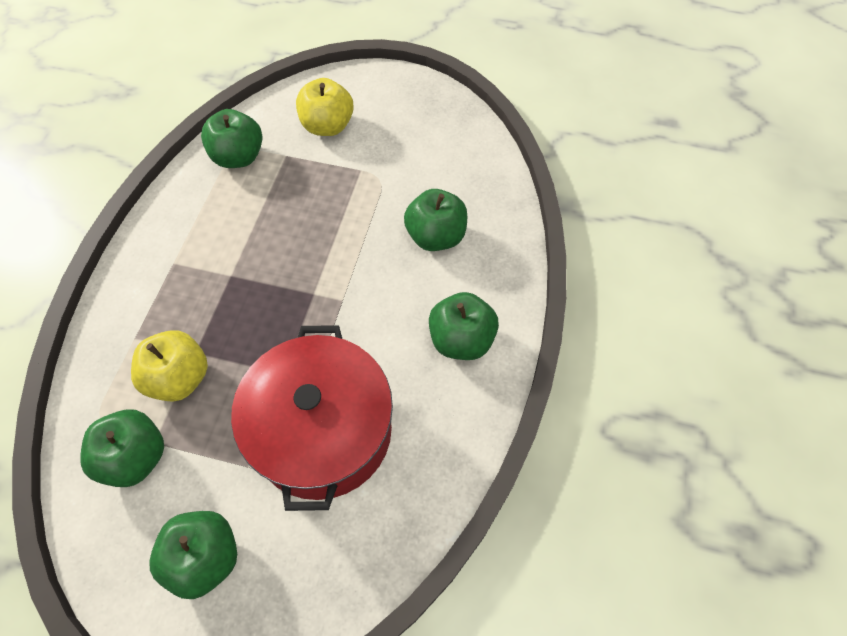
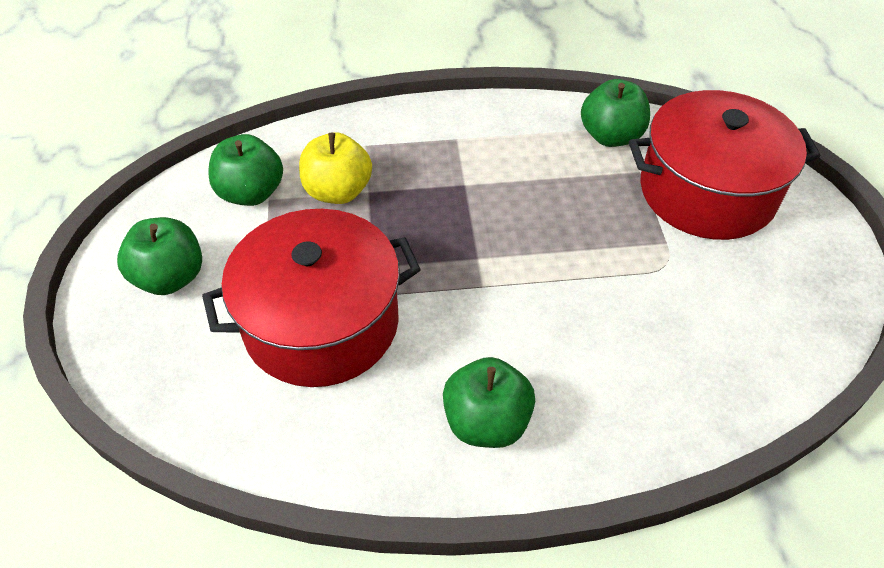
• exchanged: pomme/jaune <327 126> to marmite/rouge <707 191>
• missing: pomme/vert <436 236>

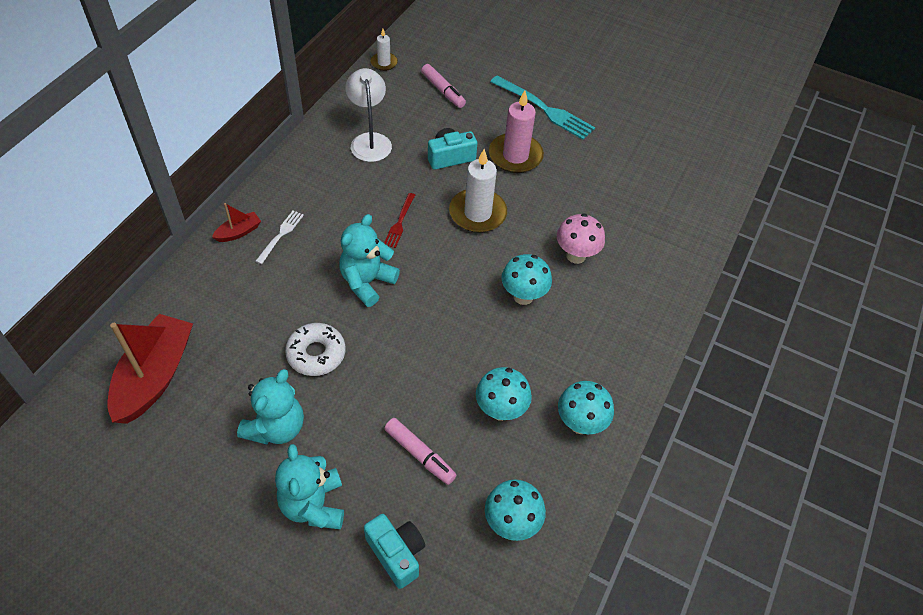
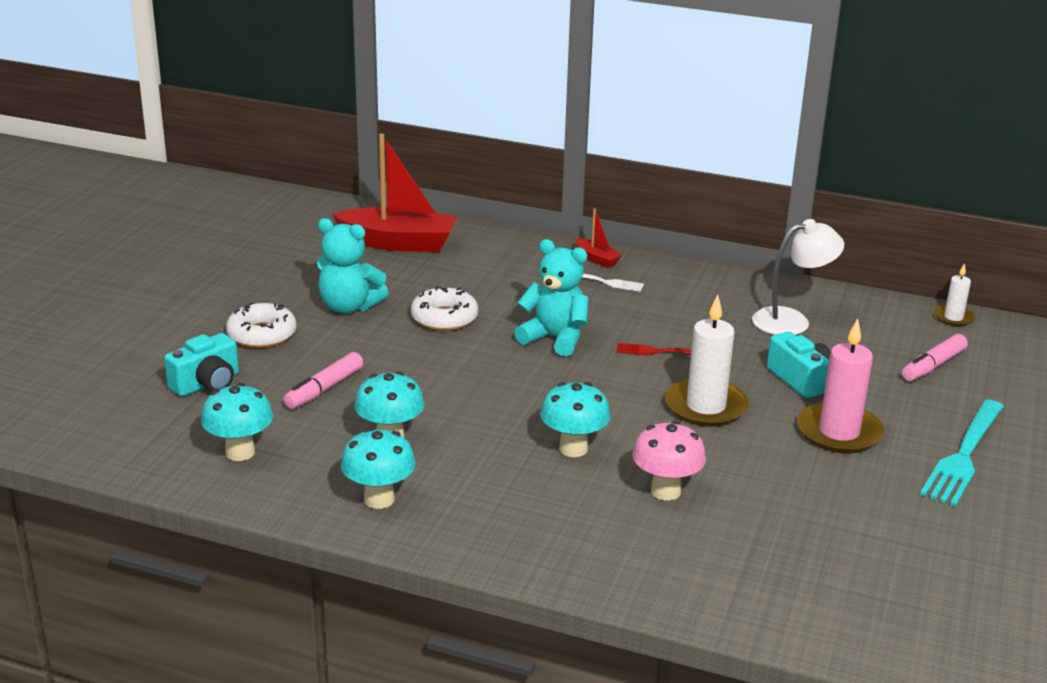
• exchanged: ours en peluche/turquoise <313 505> to beignet/blanc <262 335>

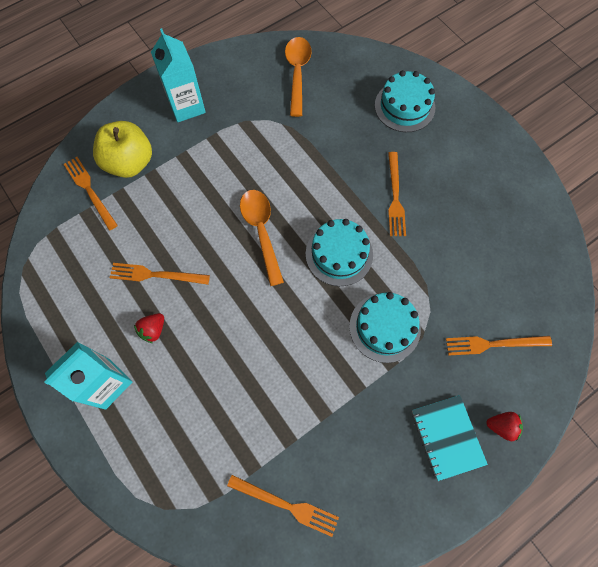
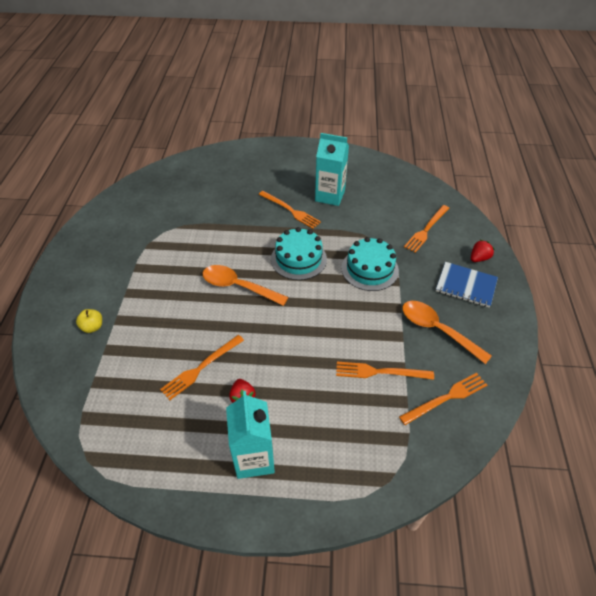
• relocated: brique de lait/turquoise <187 106> to <330 196>
• relocated: cuillère/orange <297 73> to <437 330>
• missing: gâteau/turquoise <404 106>
• size: pomme/jaune <130 163> = <93 327> x0.46
• relocated: fourchette/orange <90 191> to <380 372>
• colour: carnet/turquoise <447 437> to carnet/bleu <466 286>

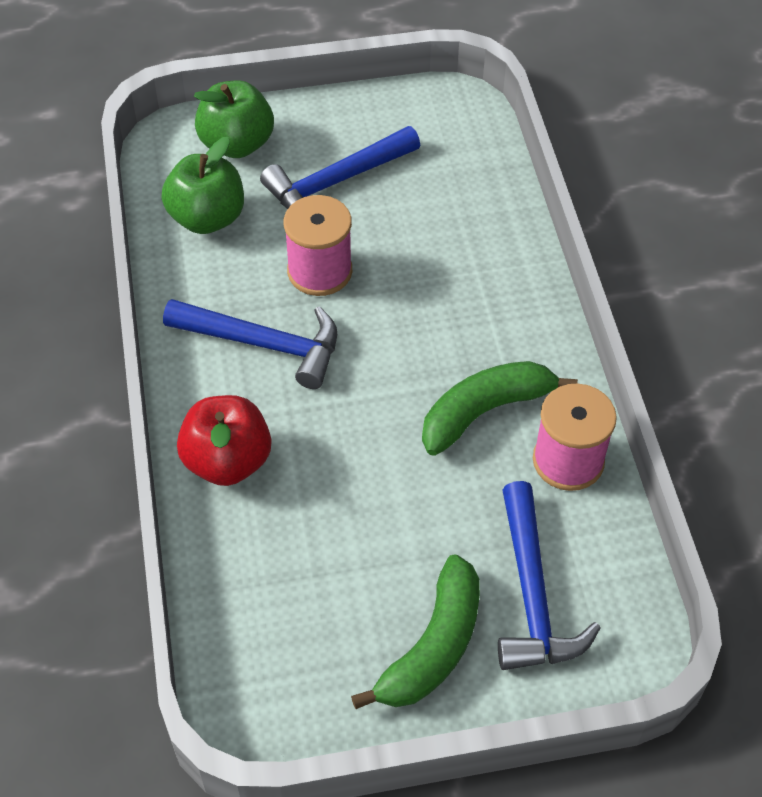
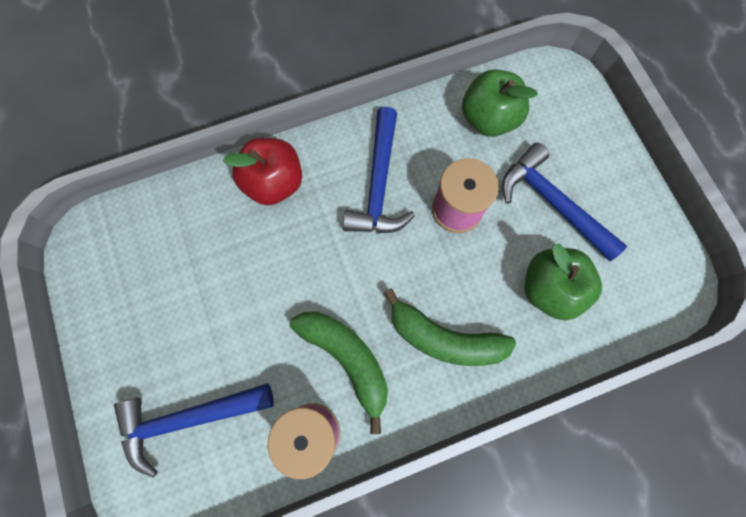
• relocated: pomme/vert <236 144> to <549 288>
• relocated: banane/vert <433 647> to <444 338>

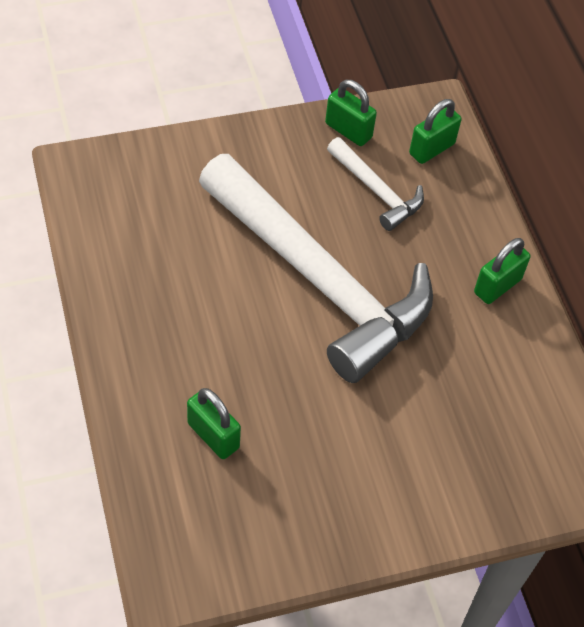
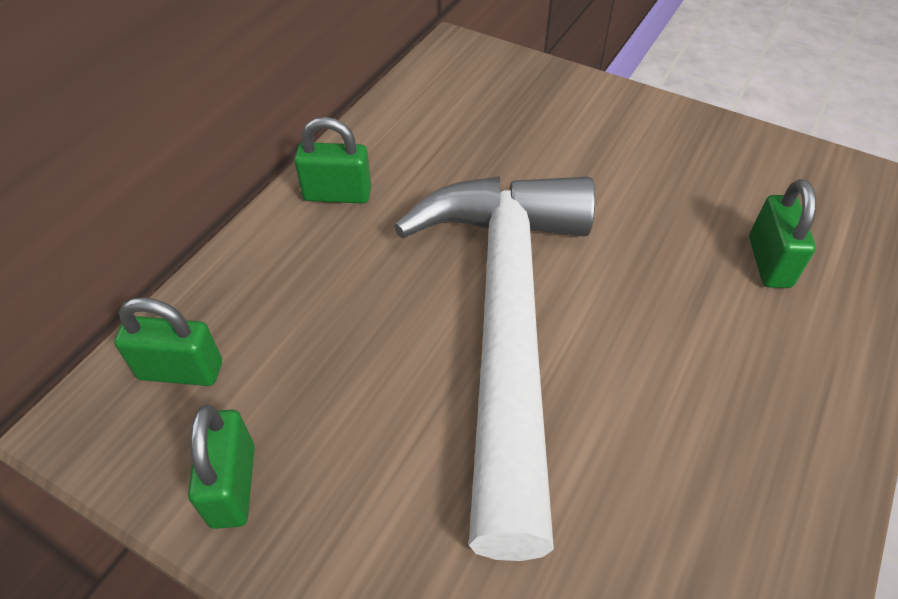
• missing: marteau/blanc <377 191>

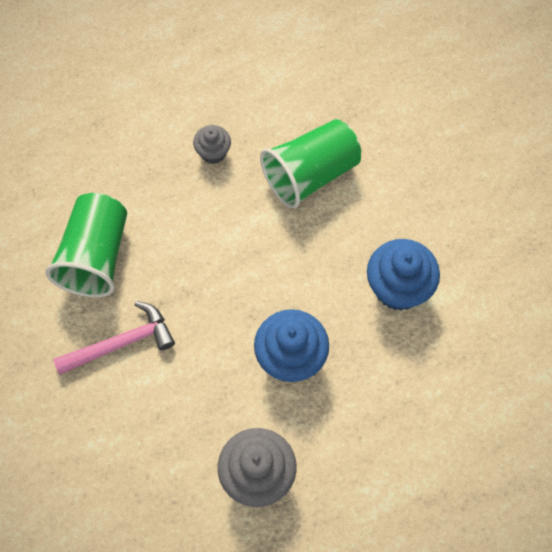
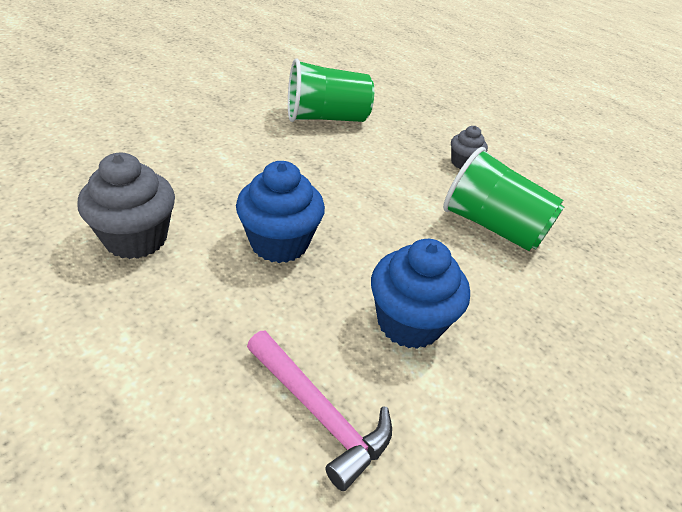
• relocated: marteau/rose <121 343> to <319 412>

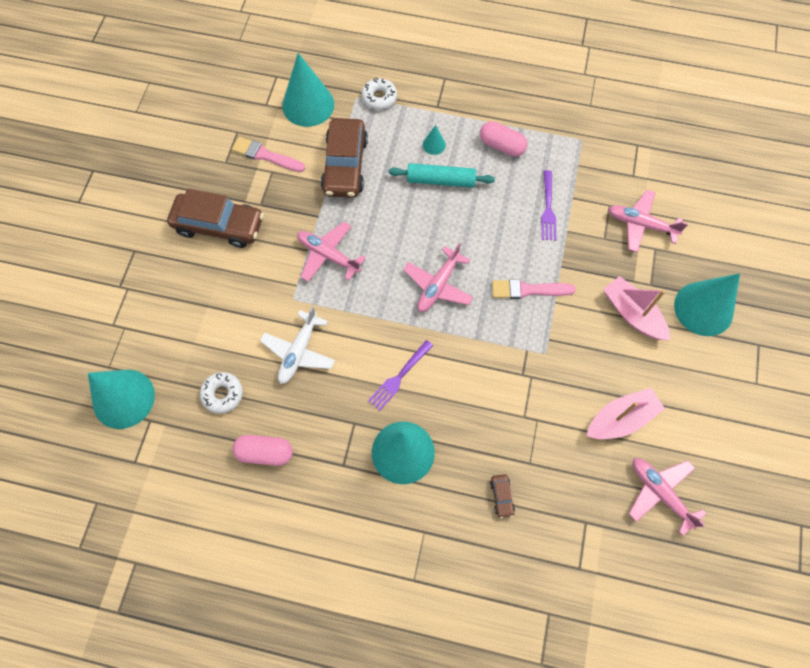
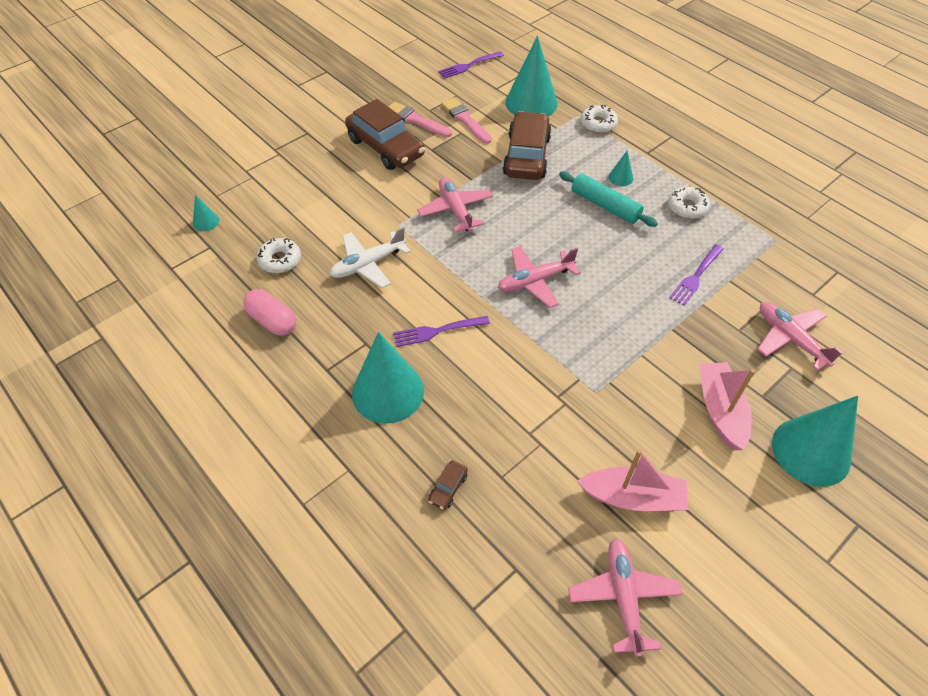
• spun: voiture/marron <345 165> = <526 156> 150 degrees clockwise
• exchanged: gélule/rose <502 146> to beignet/blanc <687 207>
• relocated: pinceau/rose <528 290> to <416 120>
• size: cône/turquoise <123 398> = <206 222> x0.43
• appeared: fourchette/violet <469 65>

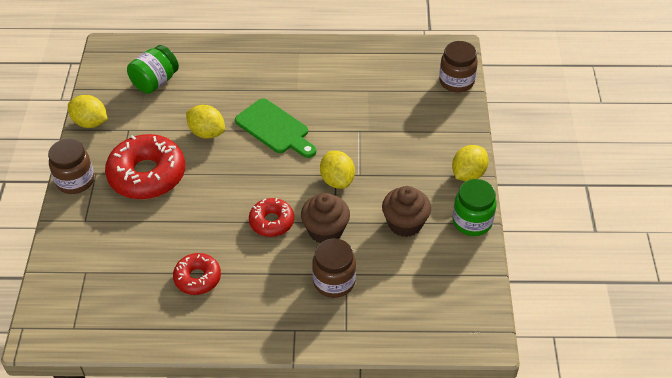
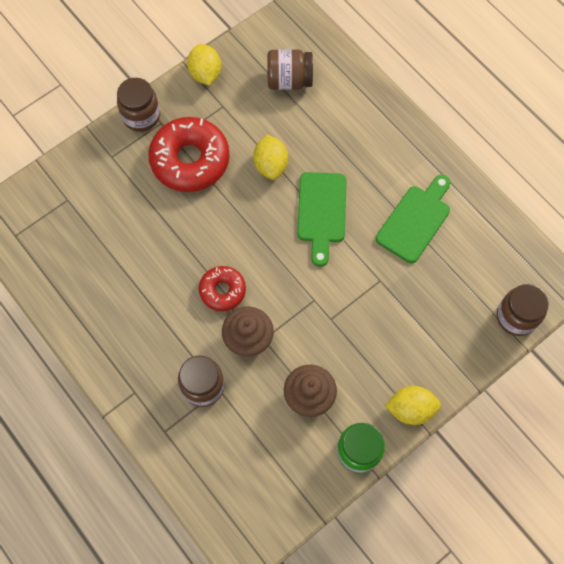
• colour: bocal/vert <155 82> to bocal/marron <289 80>
• missing: citron/jaune <337 180>
• missing: beignet/rouge <197 278>
• appeared: planche à découper/vert <415 220>

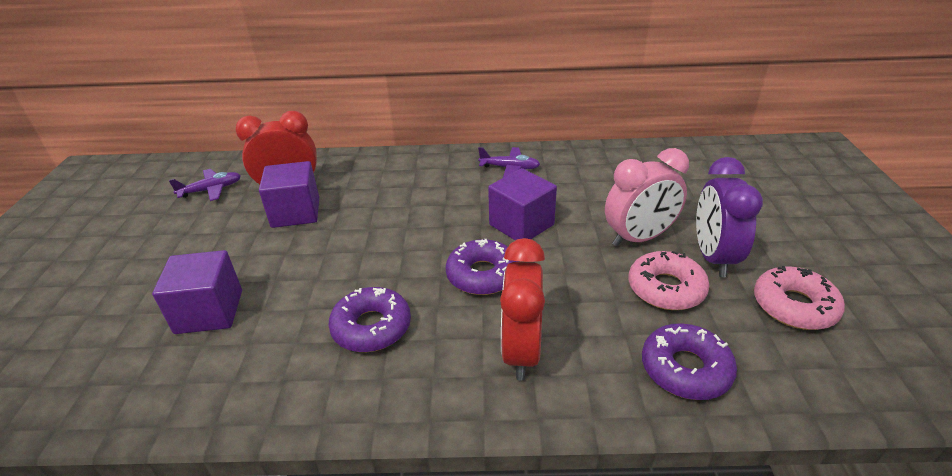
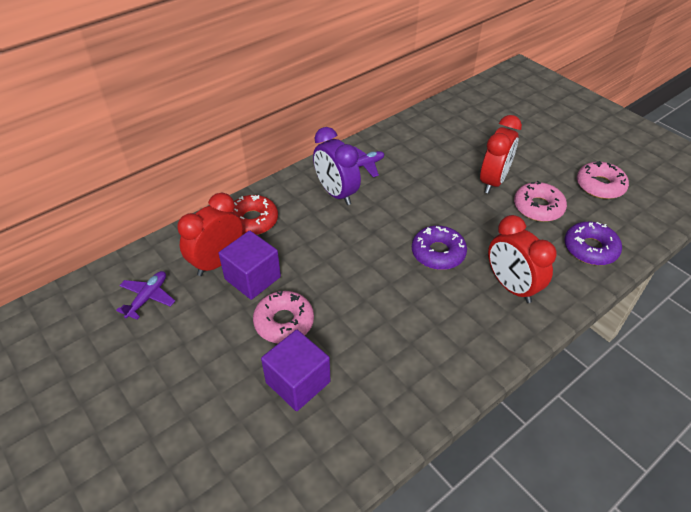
• colour: réveil/rose <639 238> to réveil/rouge <493 181>
• relocated: réveil/violet <713 257> to <336 193>
• missing: cube/violet <521 225>
• missing: beignet/violet <371 327>
• appeared: beignet/rouge <252 221>
• appeared: beignet/rose <284 322>

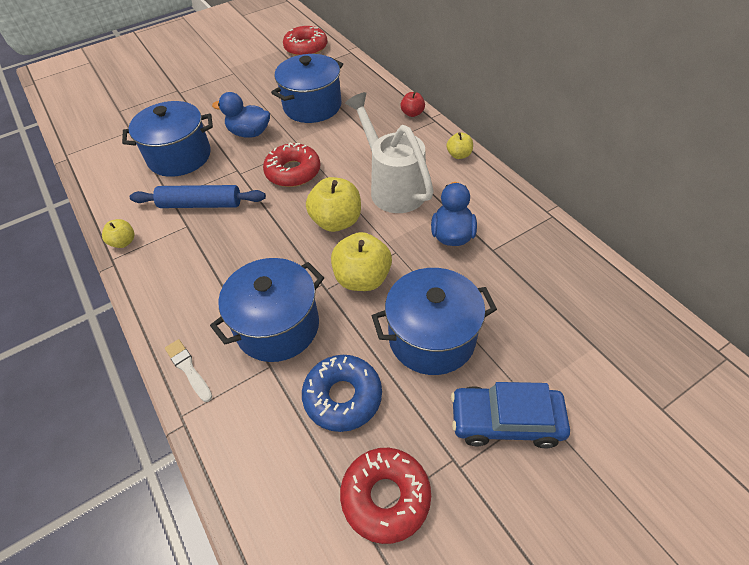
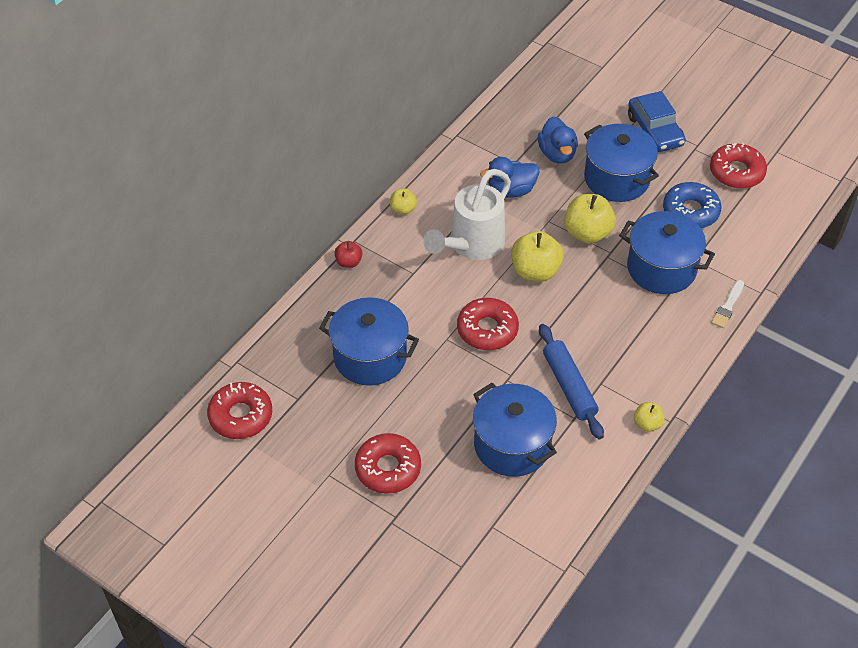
• relocated: canard/bleu <249 133> to <557 154>
• appeared: beignet/rouge <388 468>

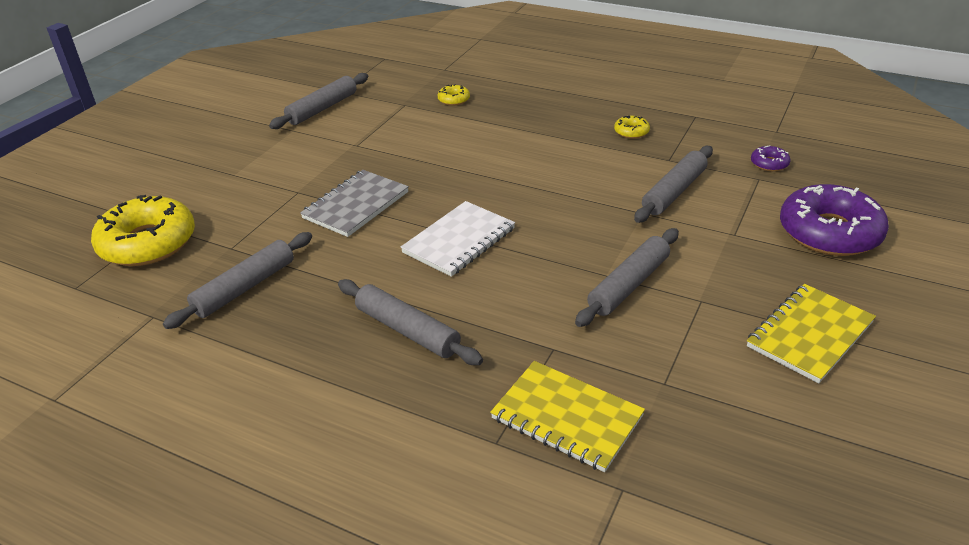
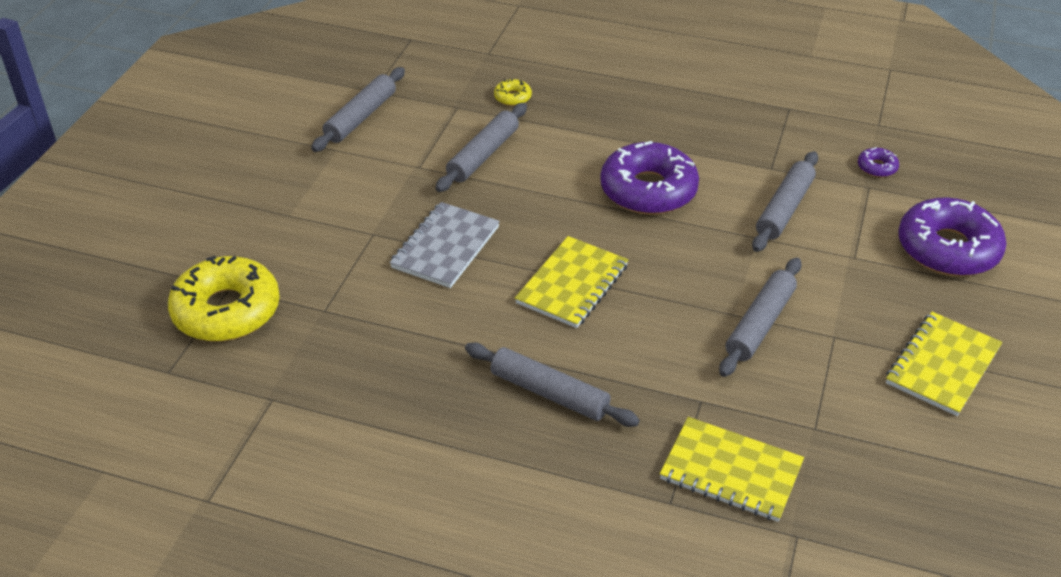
• missing: beignet/jaune <631 132>
• colour: carnet/blanc <459 241> to carnet/jaune <572 284>
• relocated: rouleau à pâtisserie/gris <245 287> to <483 155>
• appeared: beignet/violet <648 190>

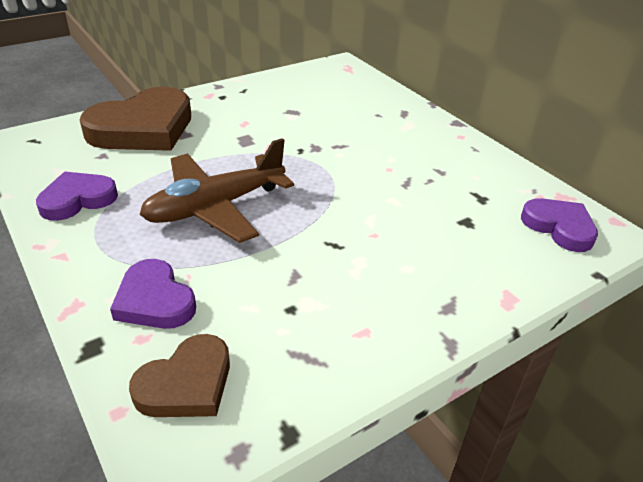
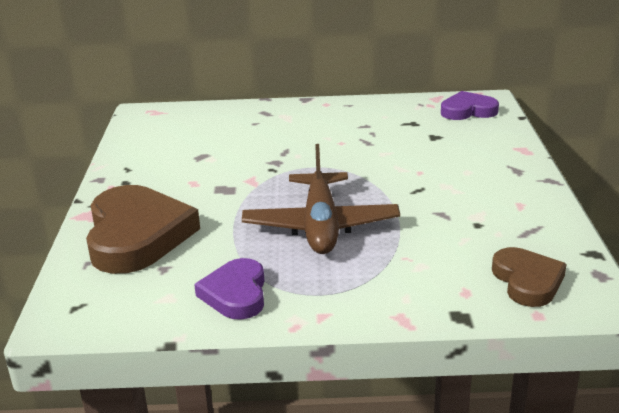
• missing: cœur/violet <154 300>

